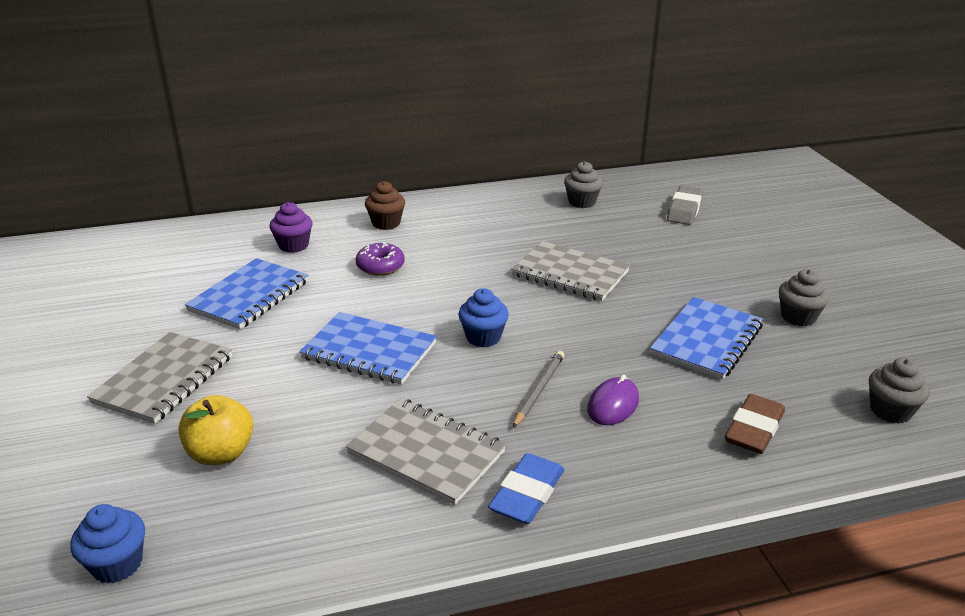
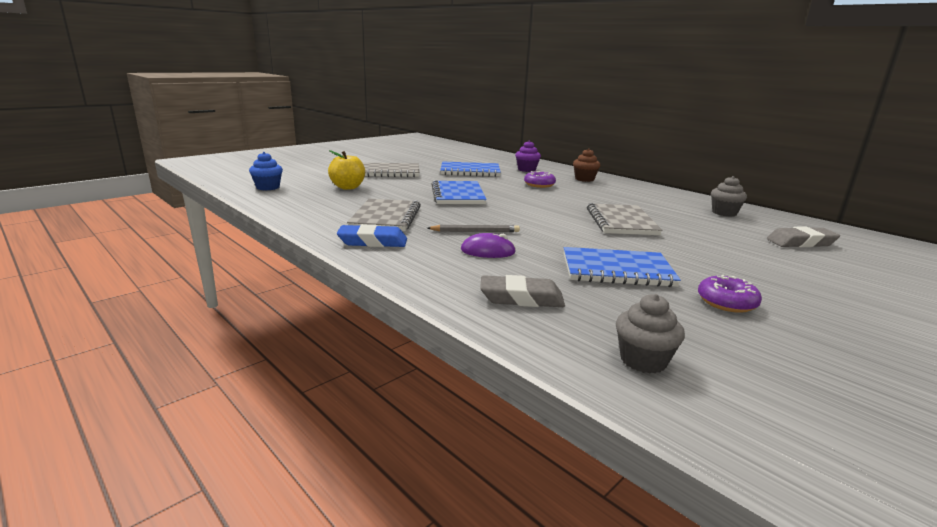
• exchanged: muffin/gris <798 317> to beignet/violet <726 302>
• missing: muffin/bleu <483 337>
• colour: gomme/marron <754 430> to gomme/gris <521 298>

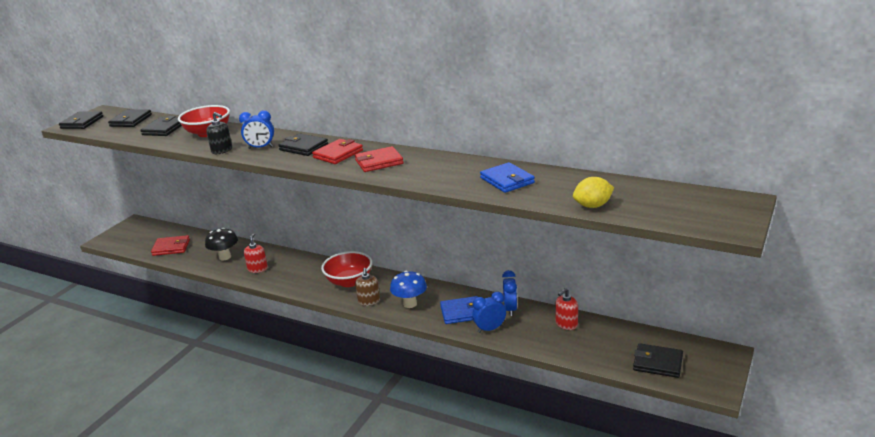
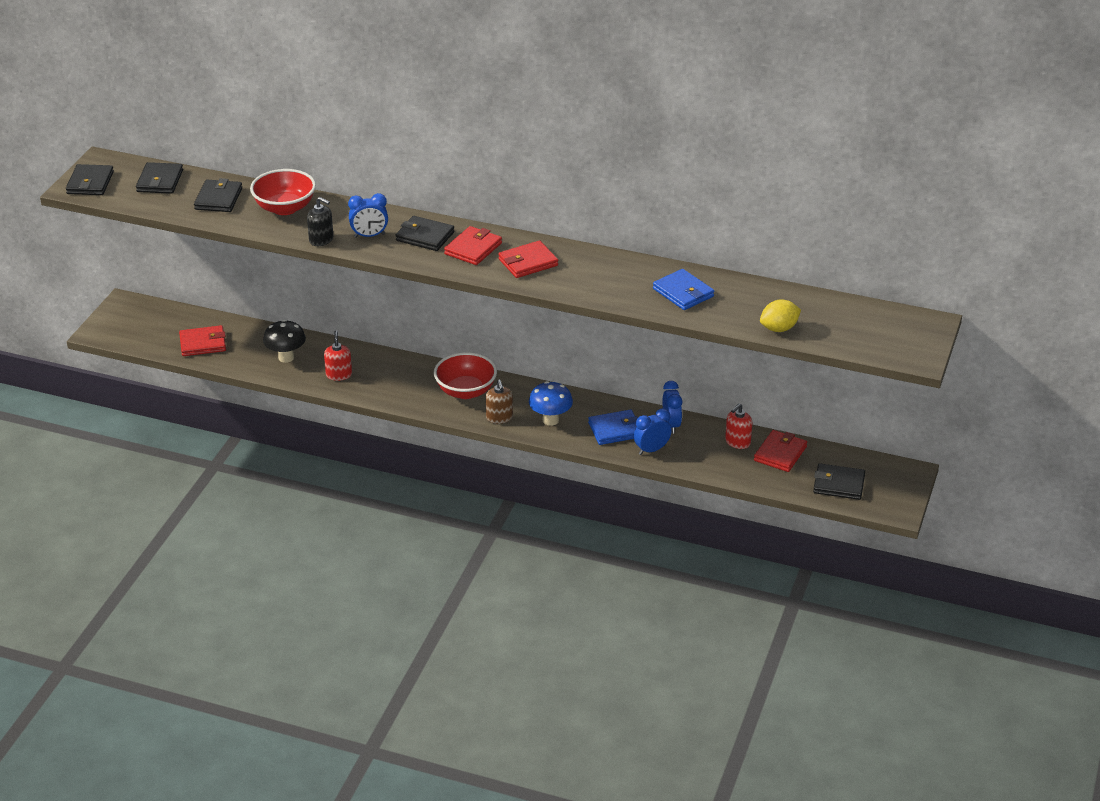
• appeared: portefeuille/rouge <780 453>

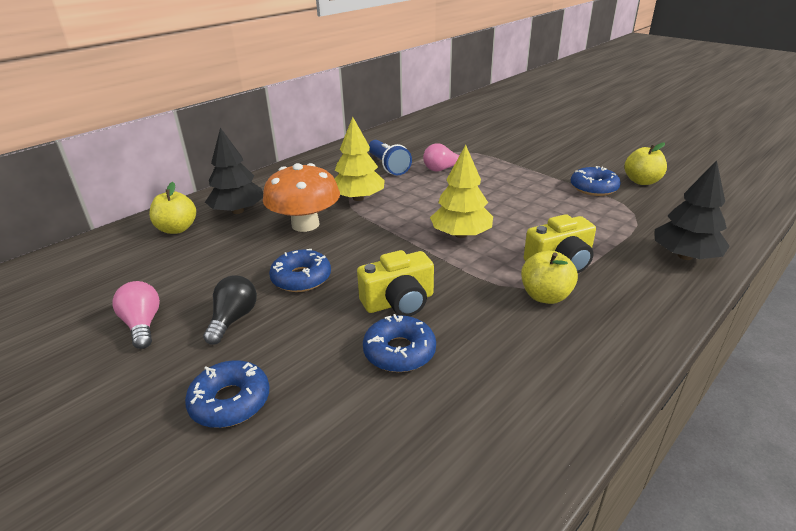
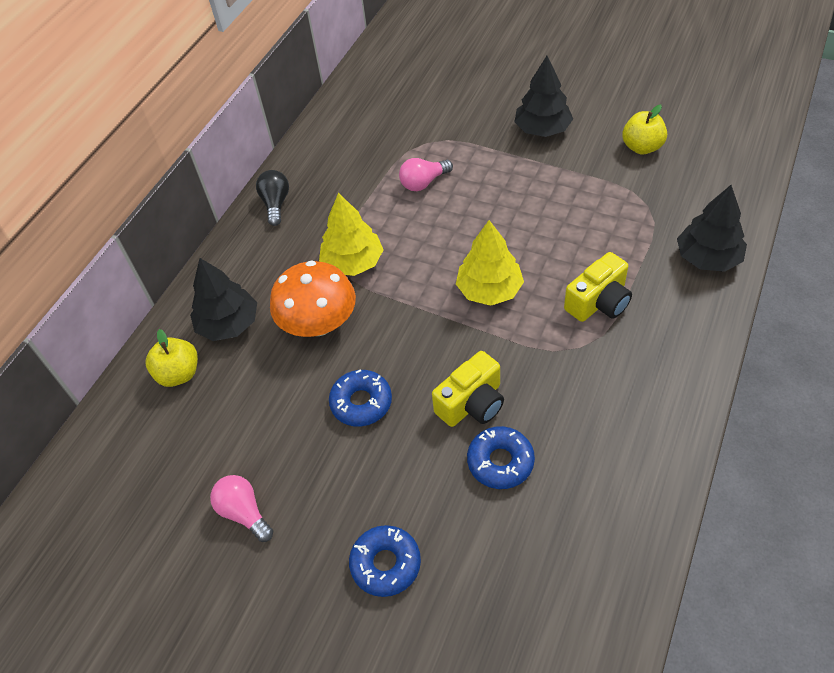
• missing: lampe de poche/bleu <388 166>
• missing: beignet/bleu <593 188>
• missing: pomme/jaune <545 296>
• relocated: ampoule/noir <233 319> to <276 204>
• appeared: arbre/noir <542 129>

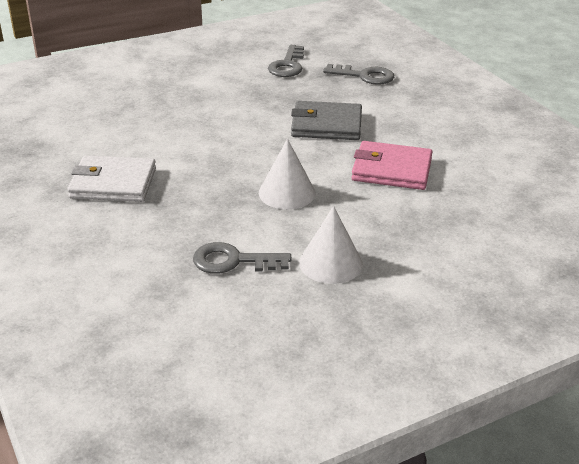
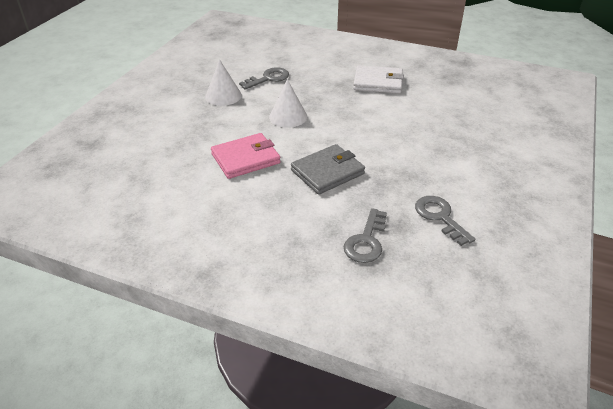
• spun: clé/gris <364 76> = <366 241> 45 degrees counterclockwise
• spun: portefeuille/blanc <113 183> = <378 82> 45 degrees clockwise

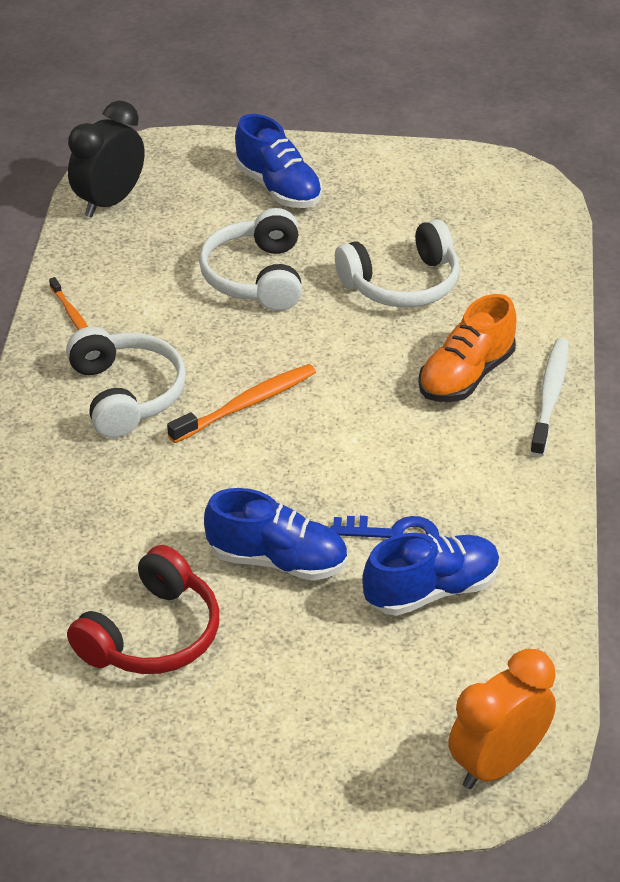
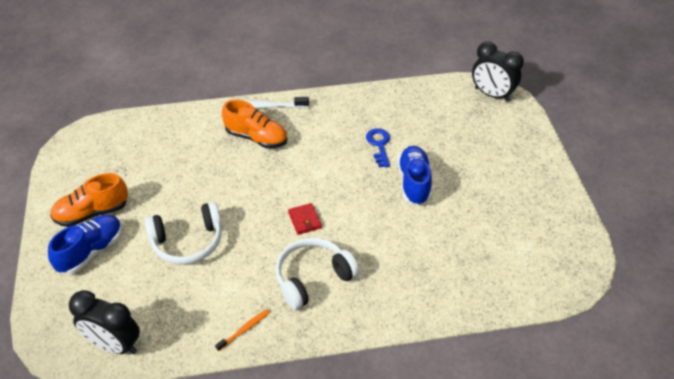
• missing: casque audio/blanc <402 284>
• exchanged: brosse à dents/orange <246 404> to portefeuille/rouge <305 220>
• missing: chaussure/bleu <432 591>
• missing: casque audio/rouge <152 635>
• colour: réveil/orange <497 764> to réveil/noir <492 95>
• appeared: chaussure/orange <92 213>

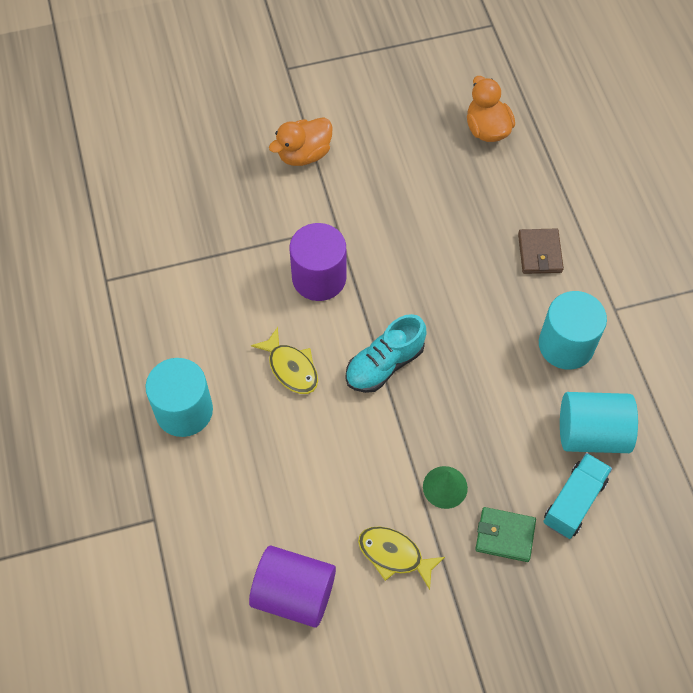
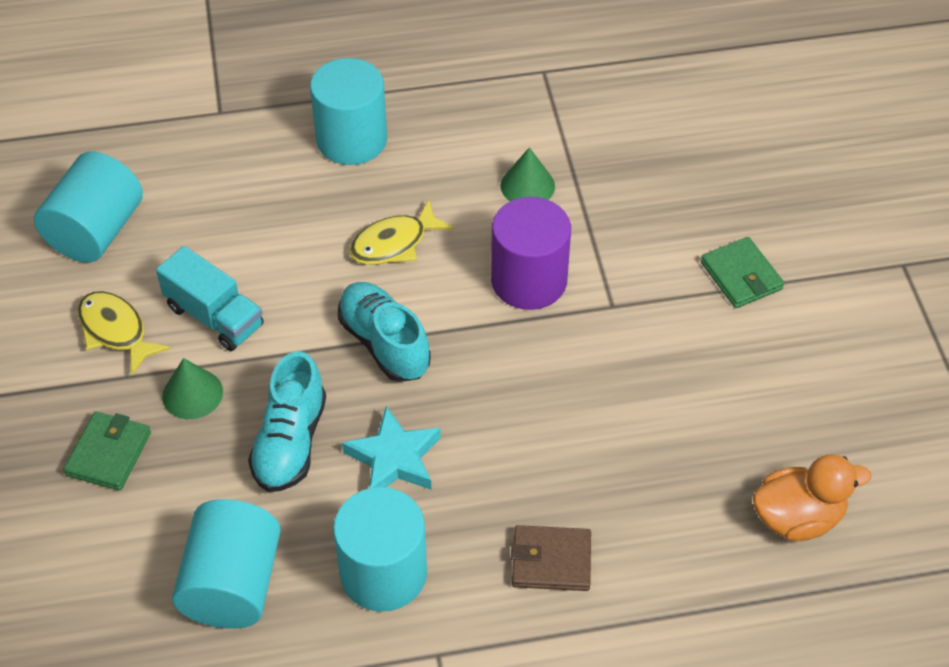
• exchanged: canard/orange <304 154> to portefeuille/vert <741 276>
• relocated: camion/turquoise <574 502> to <214 316>
• spun: poisson/jaune <394 555> = <116 331> 75 degrees counterclockwise
• colour: cylindre/violet <294 593> to cylindre/turquoise <96 231>
• appeared: cône/vert <527 186>
• appeared: chaussure/turquoise <290 442>
• appeared: étoile/turquoise <394 458>

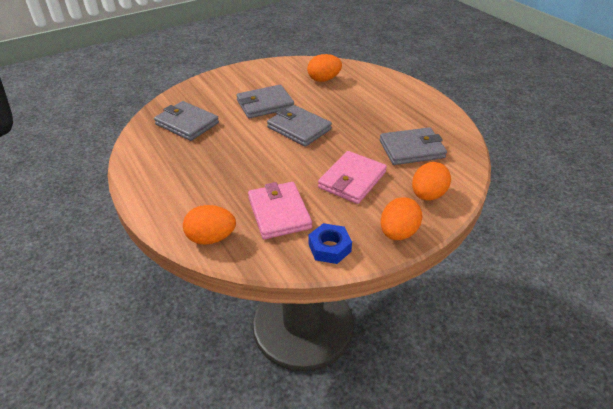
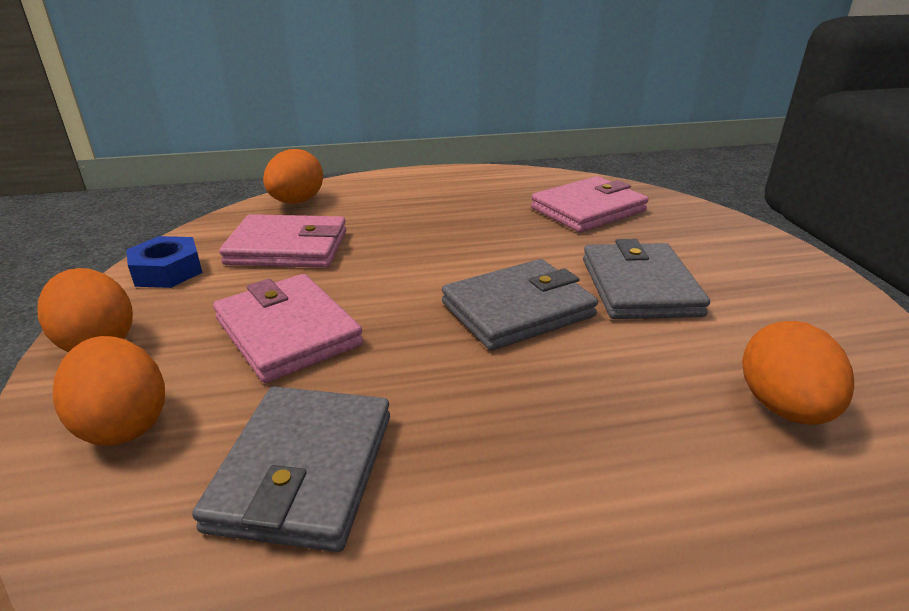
• colour: portefeuille/gris <187 123> to portefeuille/rose <588 210>

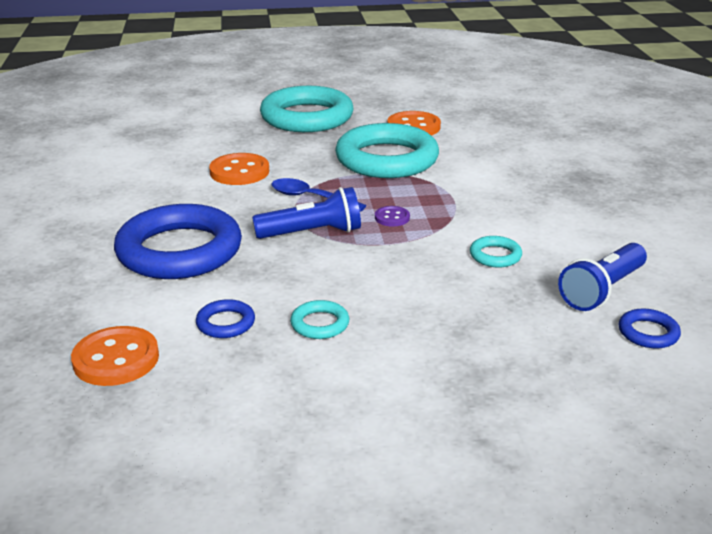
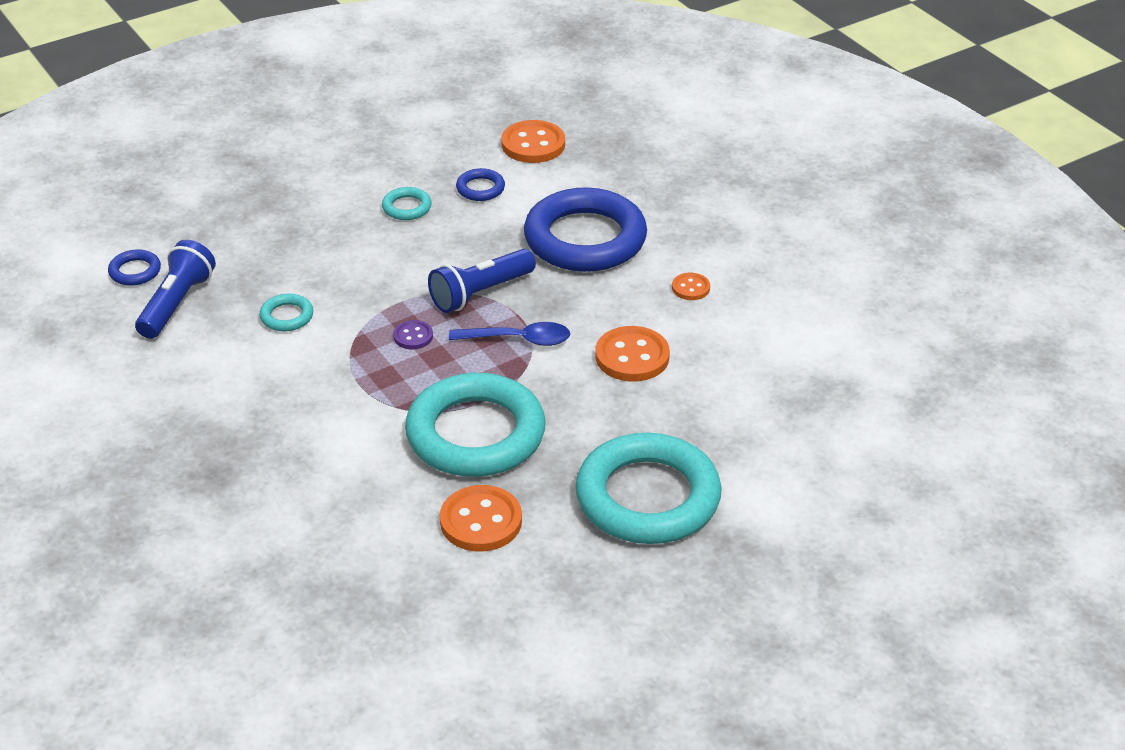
• appeared: bouton/orange <690 288>

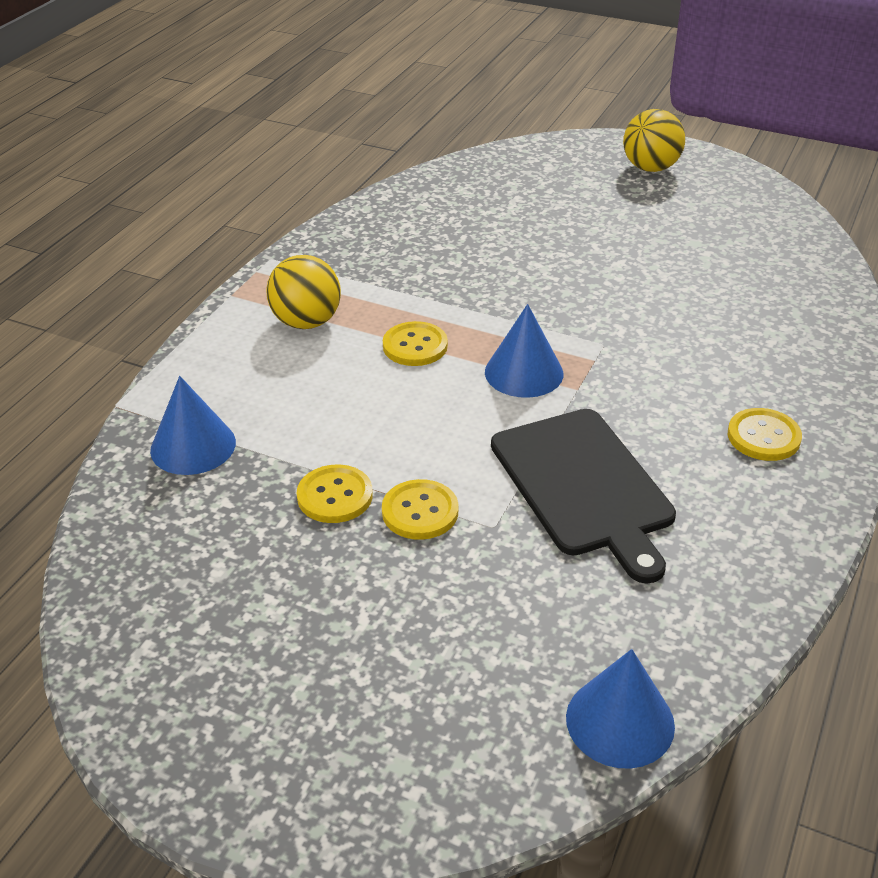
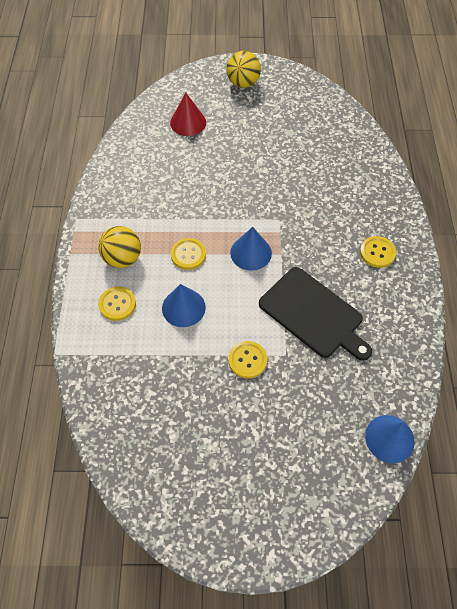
• relocated: cône/bleu <193 446> to <183 307>
• relocated: bouton/jaune <335 496> to <117 304>
• appeared: cône/rouge <188 122>

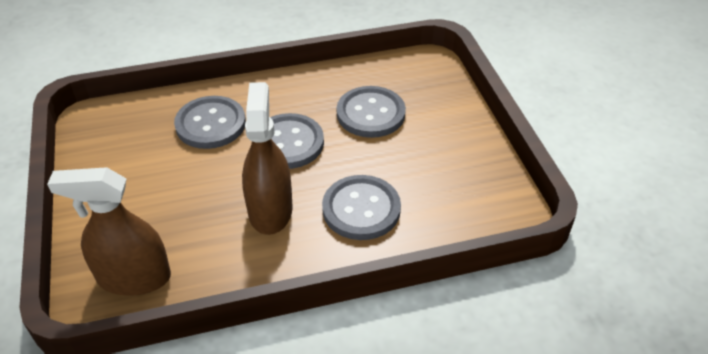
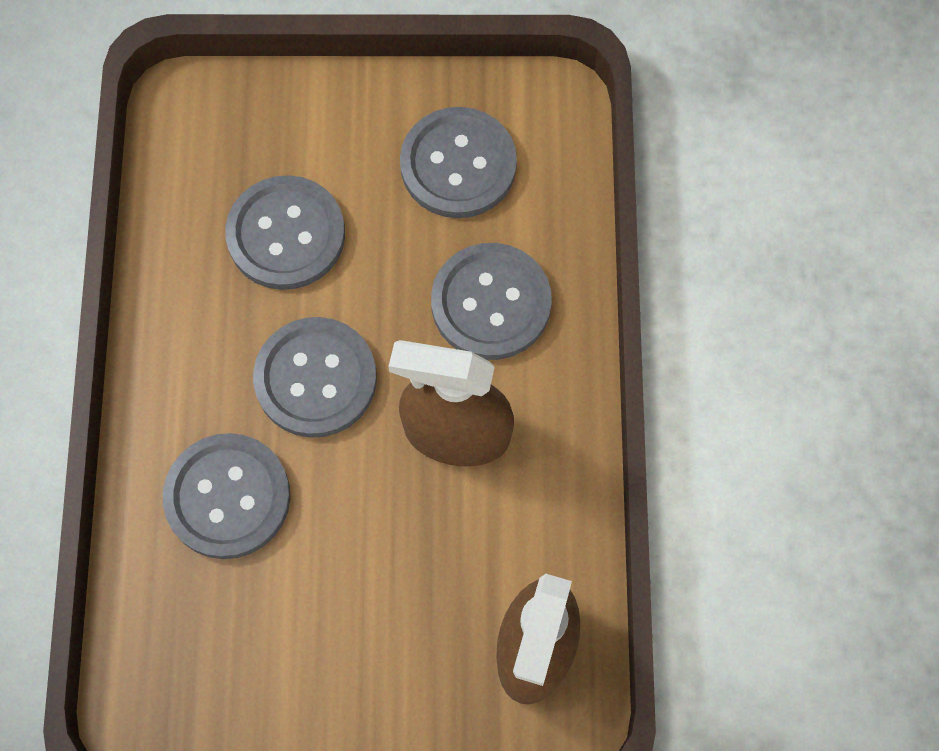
• appeared: bouton/gris <458 165>

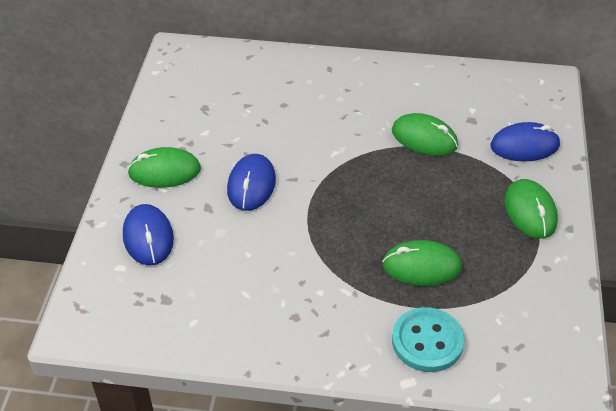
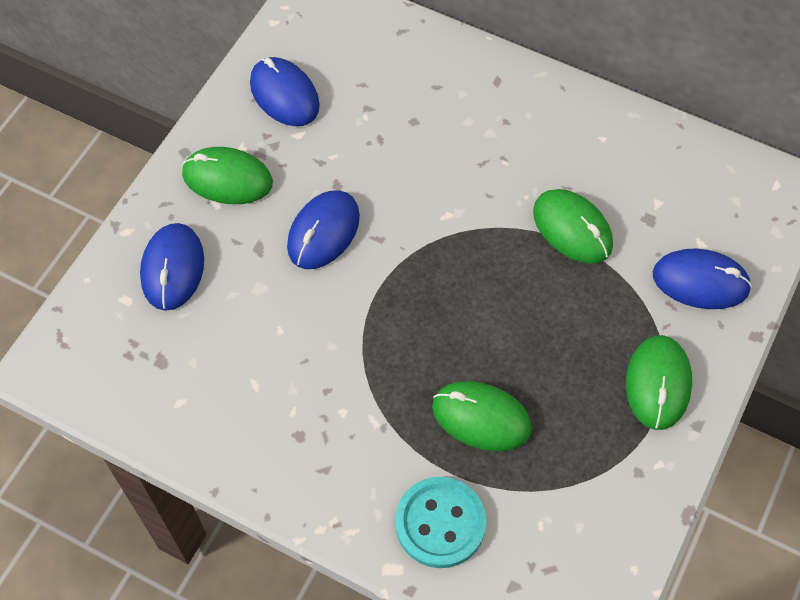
• appeared: souris/bleu <284 95>

